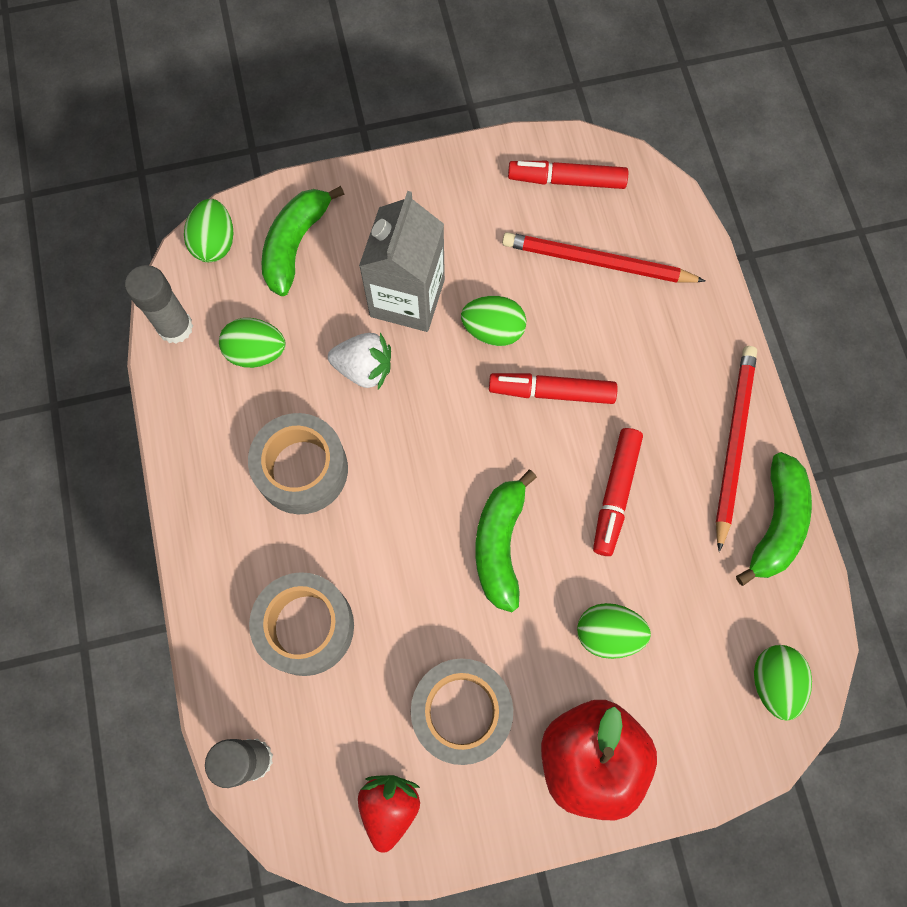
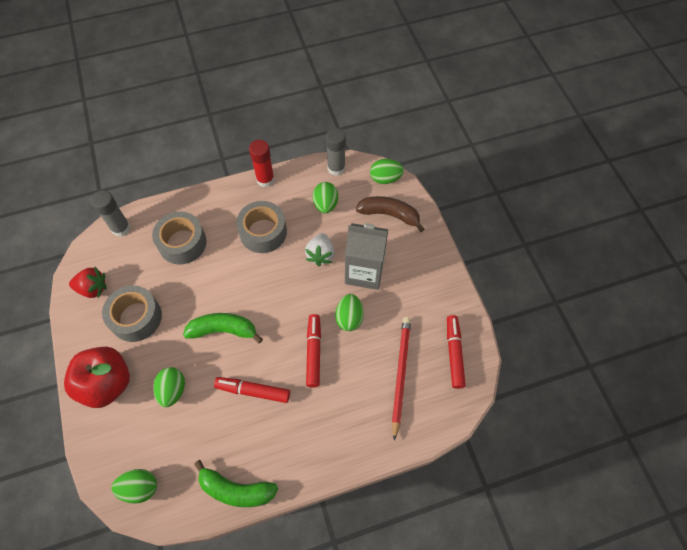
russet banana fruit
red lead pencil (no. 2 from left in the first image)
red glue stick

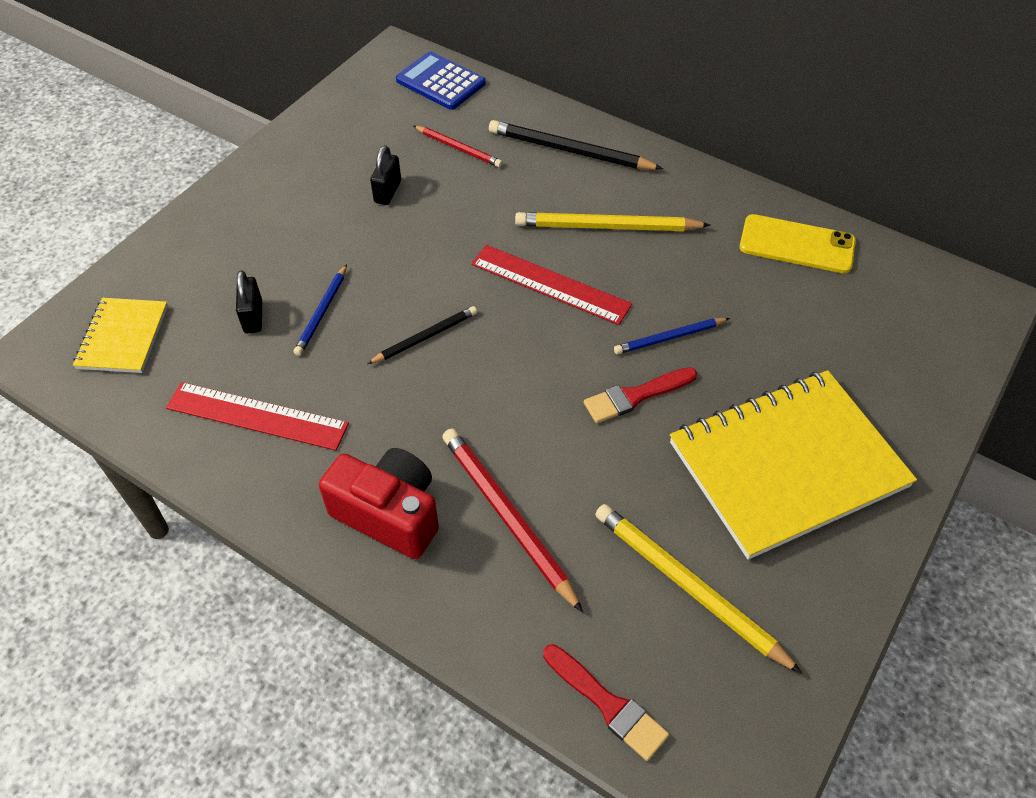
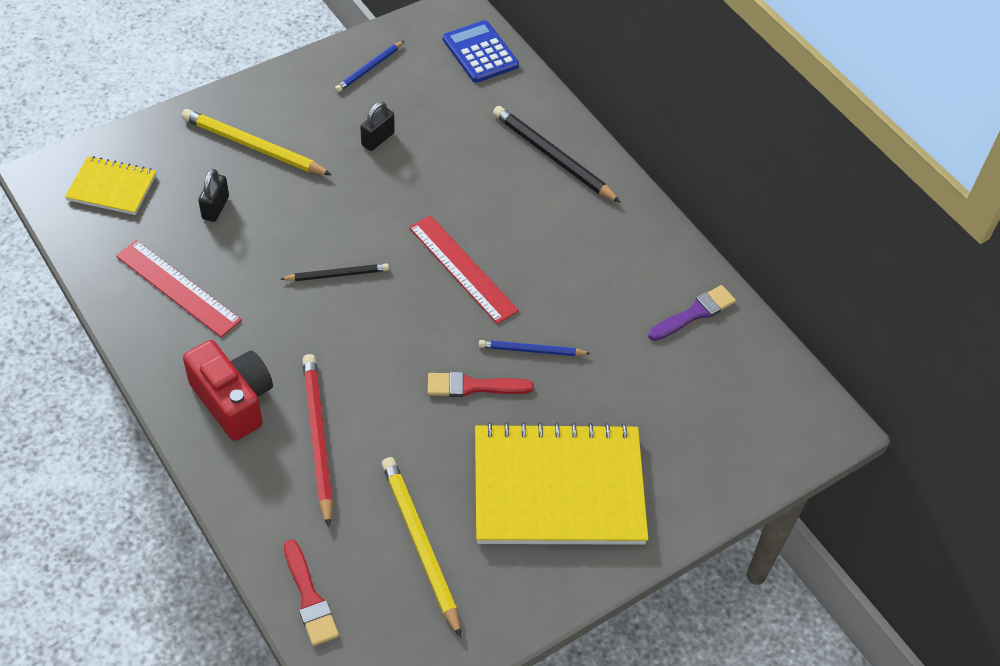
red lead pencil (no. 1 from left in the first image)
golden lead pencil (no. 1 from left)
royal purple paintbrush
royal blue lead pencil (no. 1 from left)
golden exercise book (no. 1 from left)

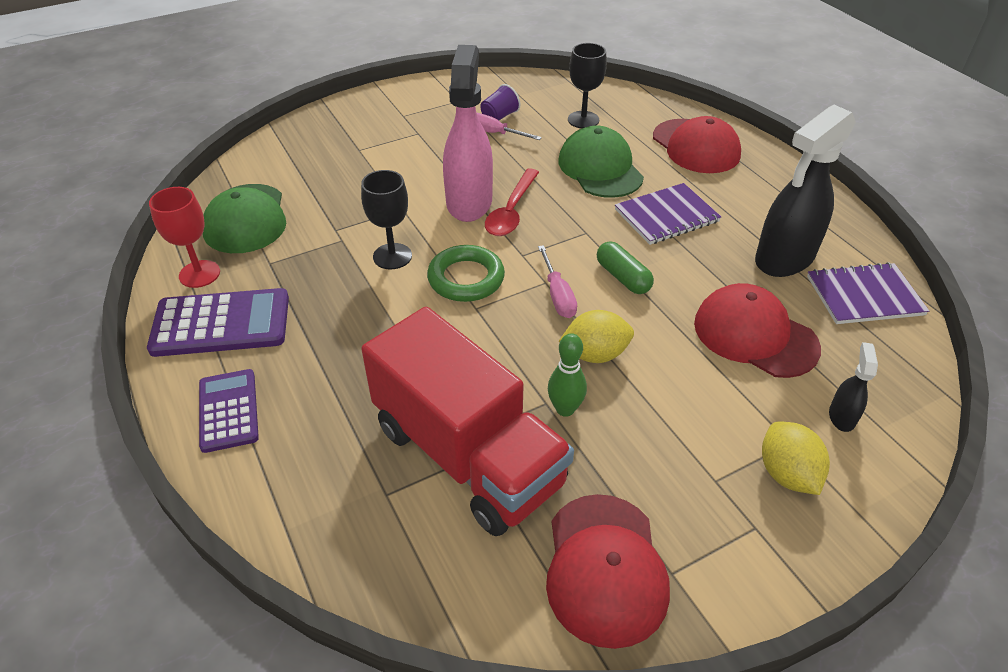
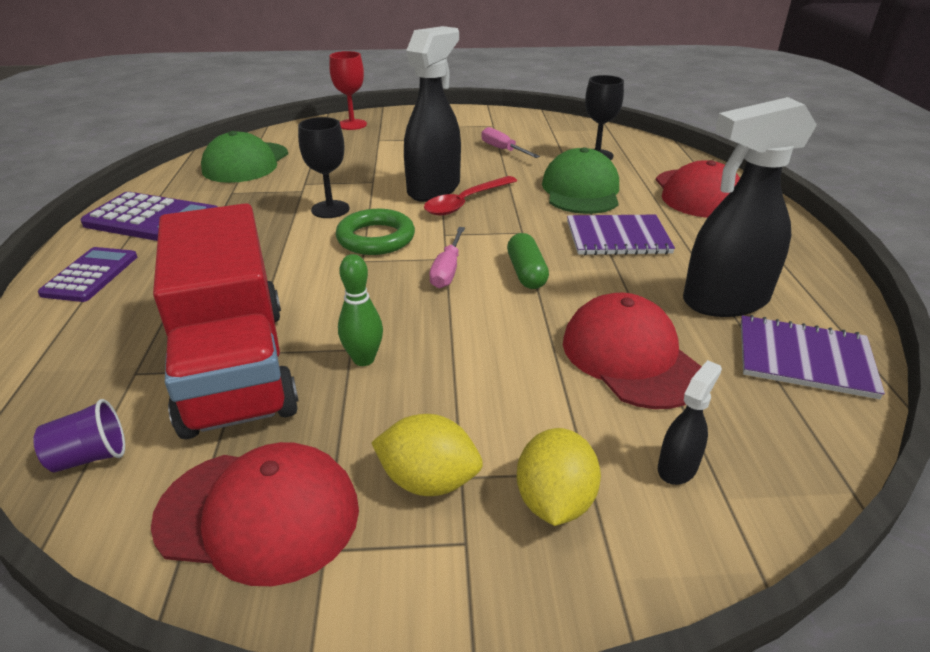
ebony spray bottle (no. 1 from left)
royal purple tumbler
red chalice
golden citrus fruit (no. 1 from left)
red cap (no. 1 from left)

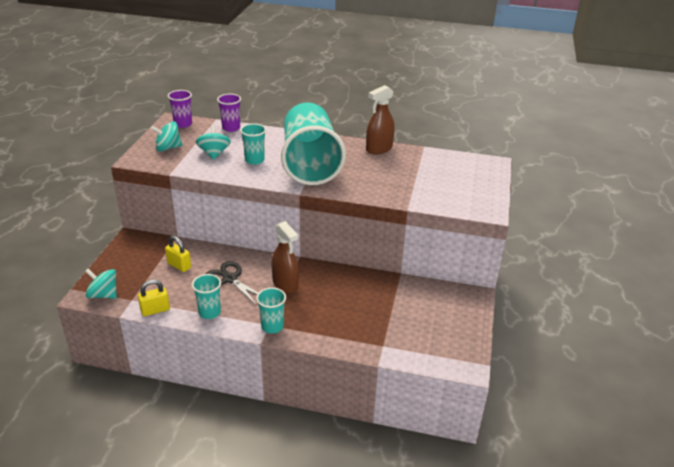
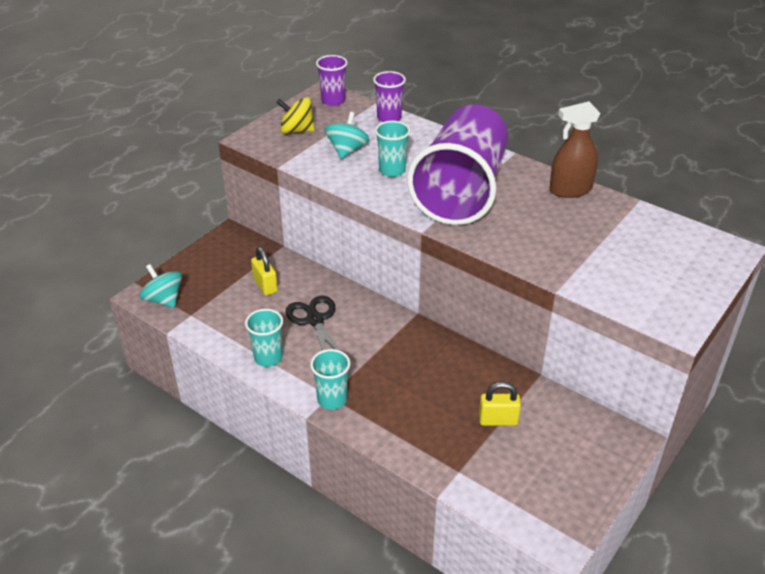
royal purple tumbler (no. 3 from left)
golden toy top
russet spray bottle (no. 1 from left in the first image)
golden lock (no. 2 from left)

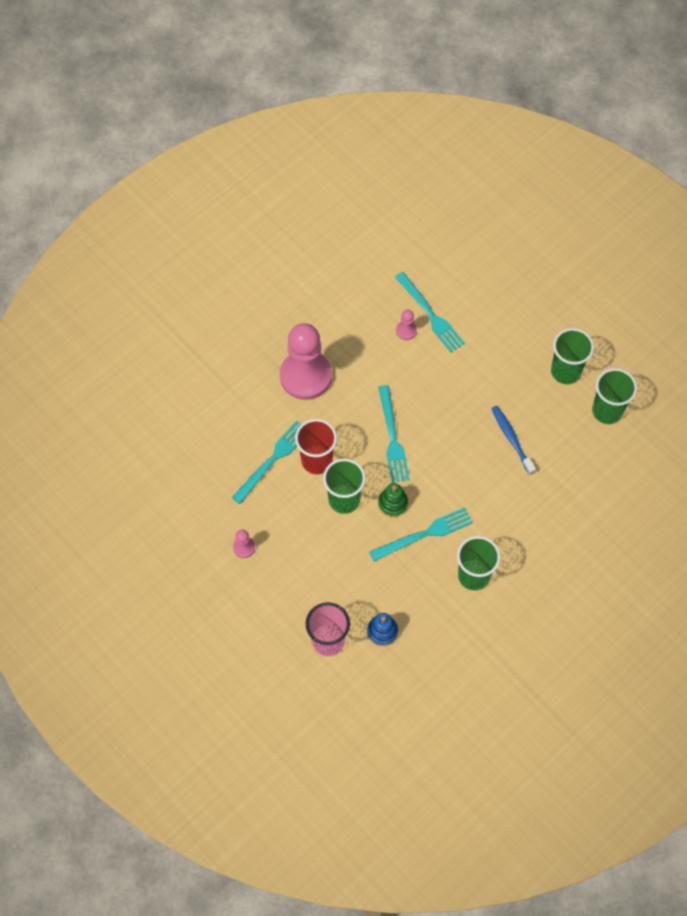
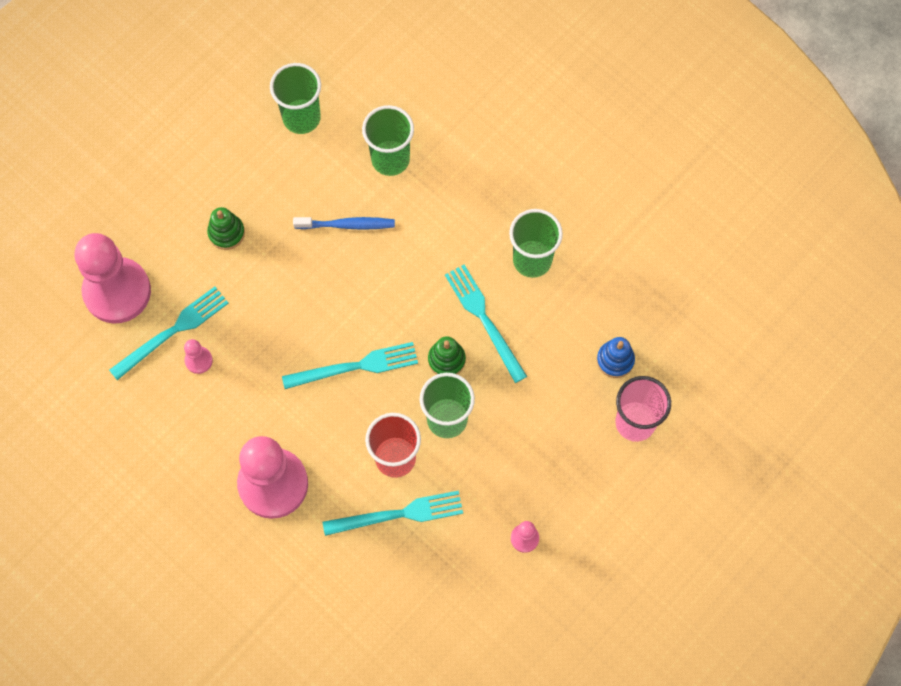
leaf-green tumbler (no. 2 from left)
royal blue dental brush
turquoise dinner fork (no. 3 from left)
leaf-green stacking toy (no. 1 from left)
pink chess pawn (no. 1 from left)

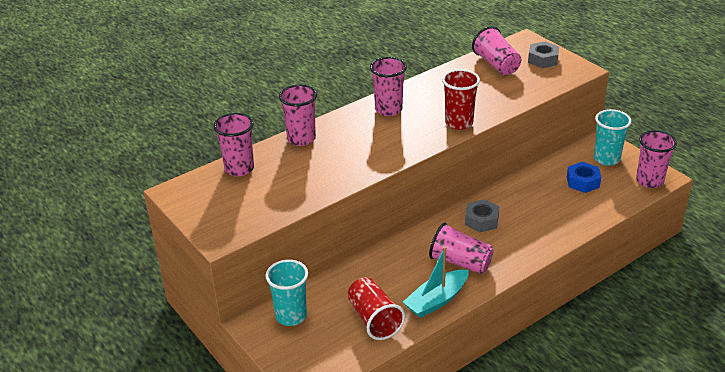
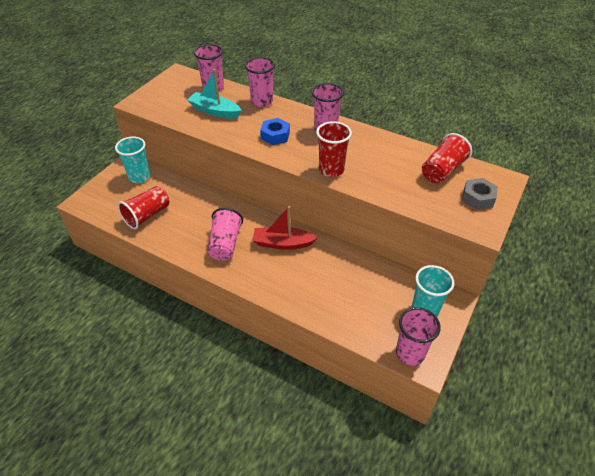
red tumbler (no. 3 from left)
royal blue hexagon nut
red toy boat
turquoise toy boat

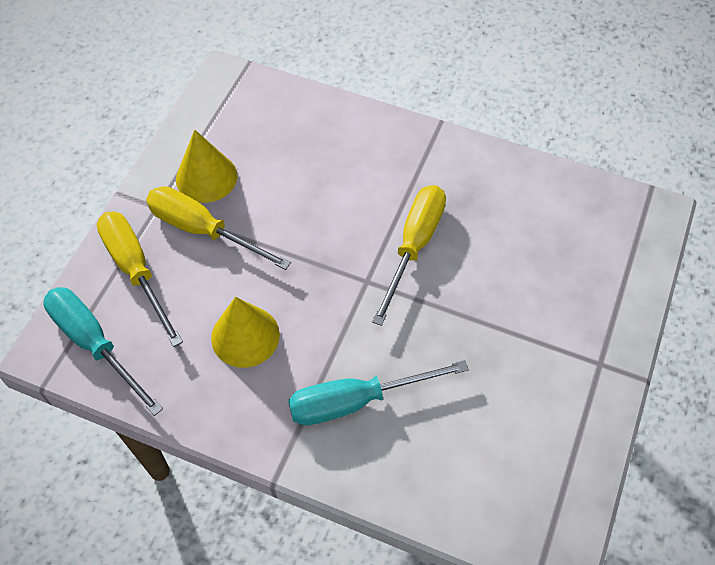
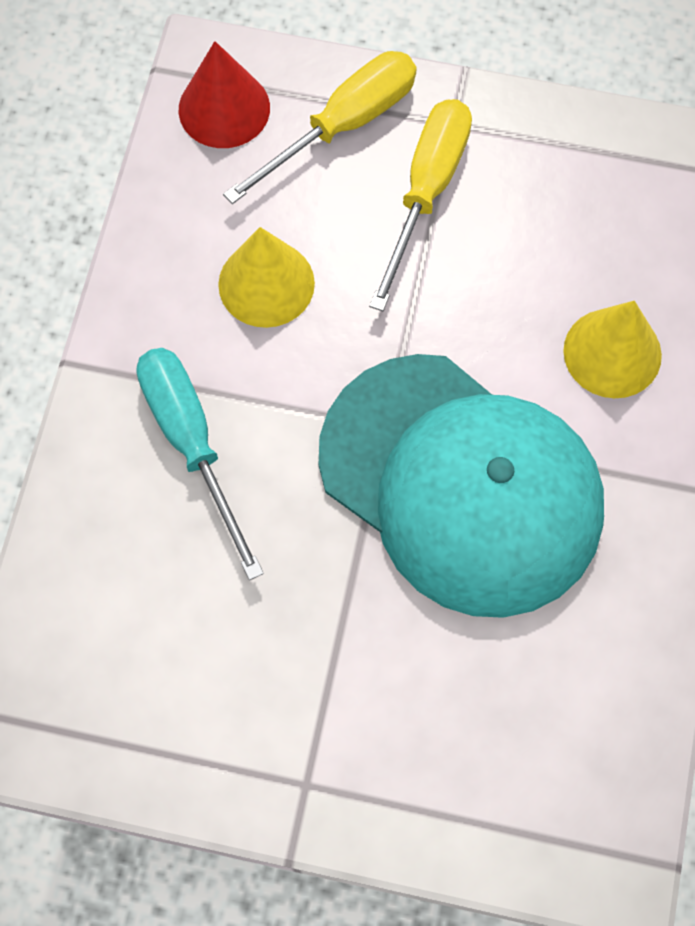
golden cone (no. 2 from left)
turquoise cap
red cone

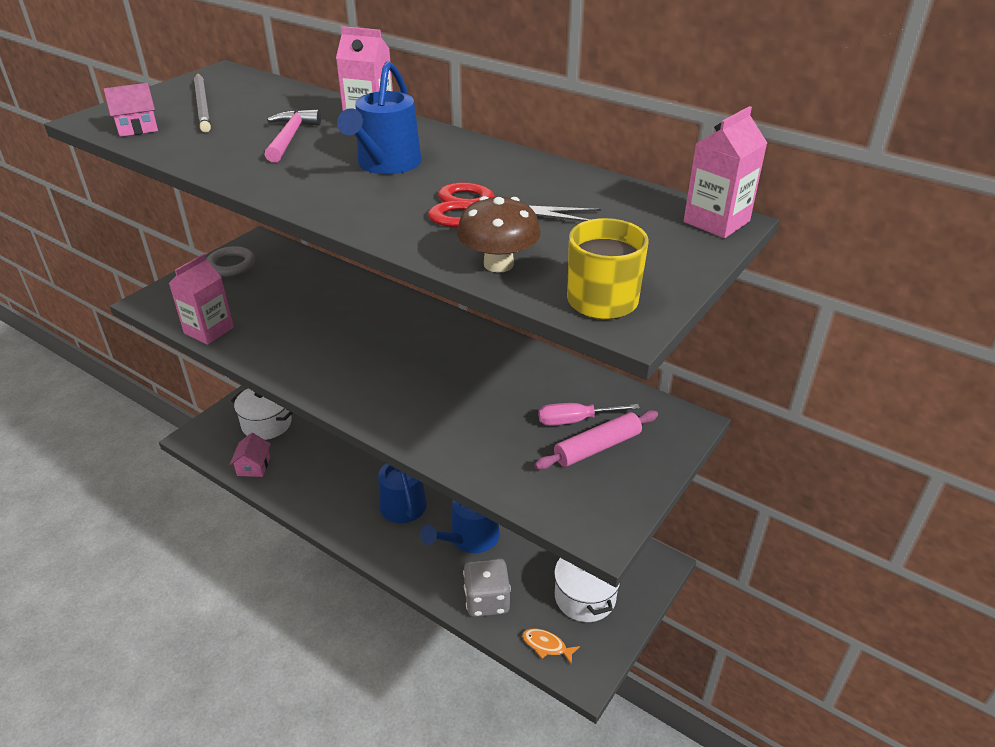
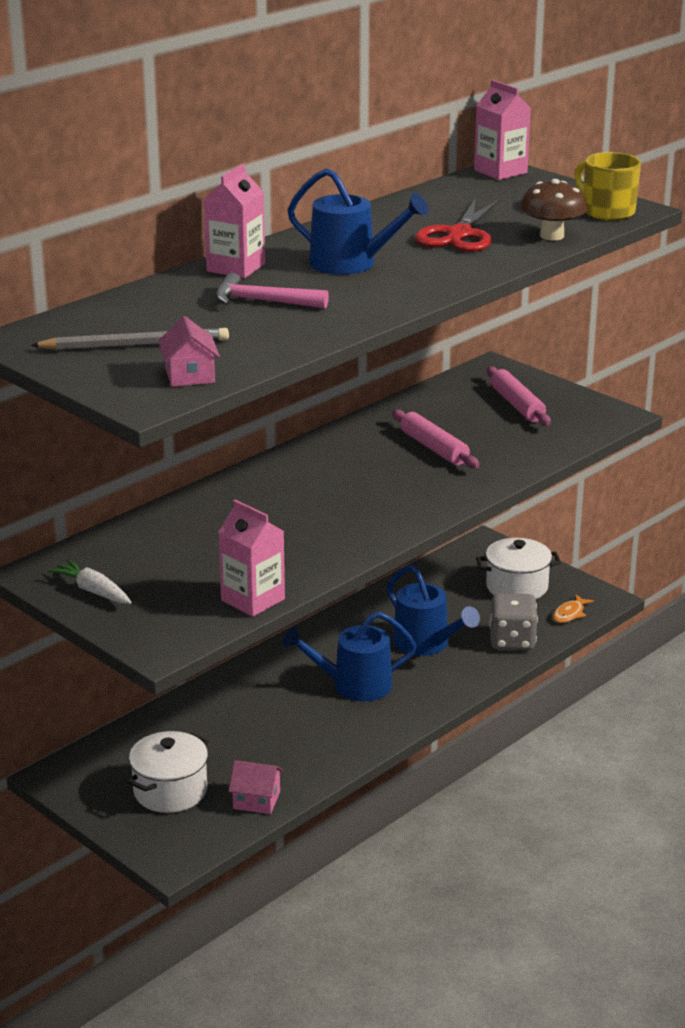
snow-white toy carrot
pink flat screwdriver
pink dough roller (no. 1 from left)

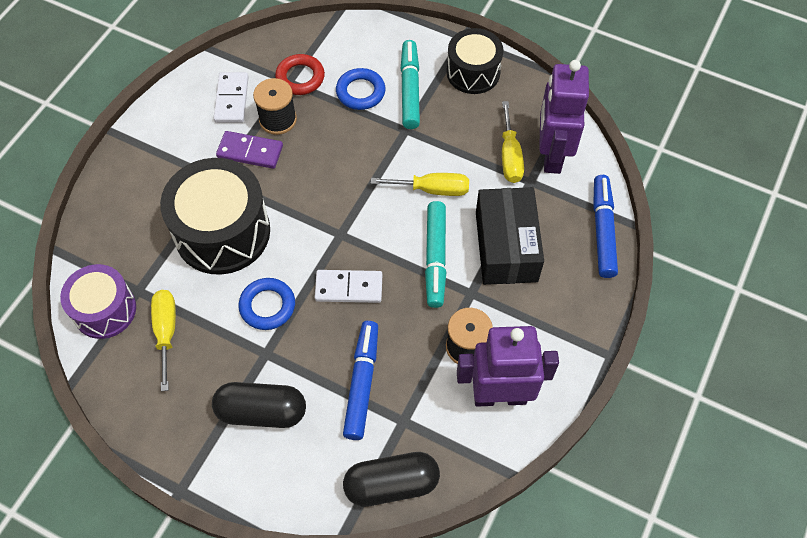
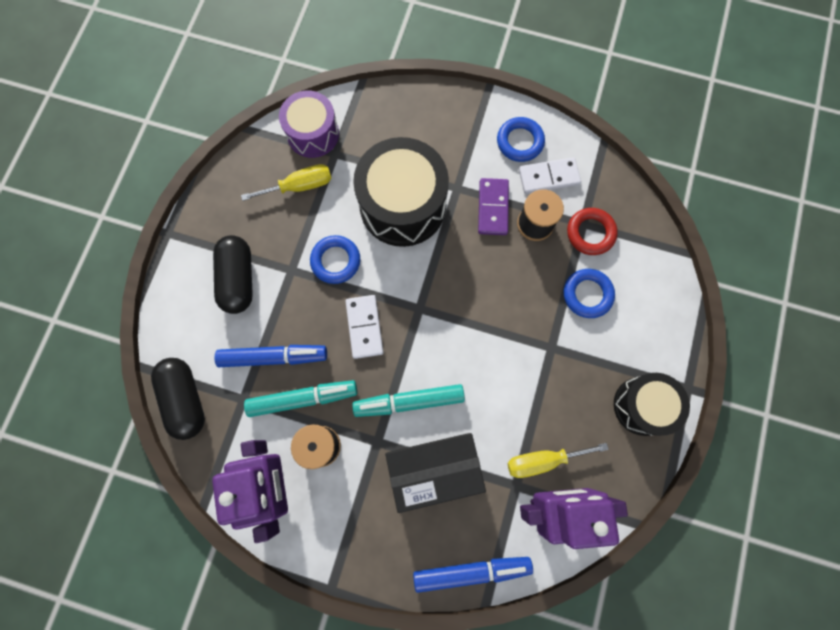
turquoise felt pen (no. 1 from left)
golden flat screwdriver (no. 2 from left in the first image)
royal blue ring (no. 2 from left)

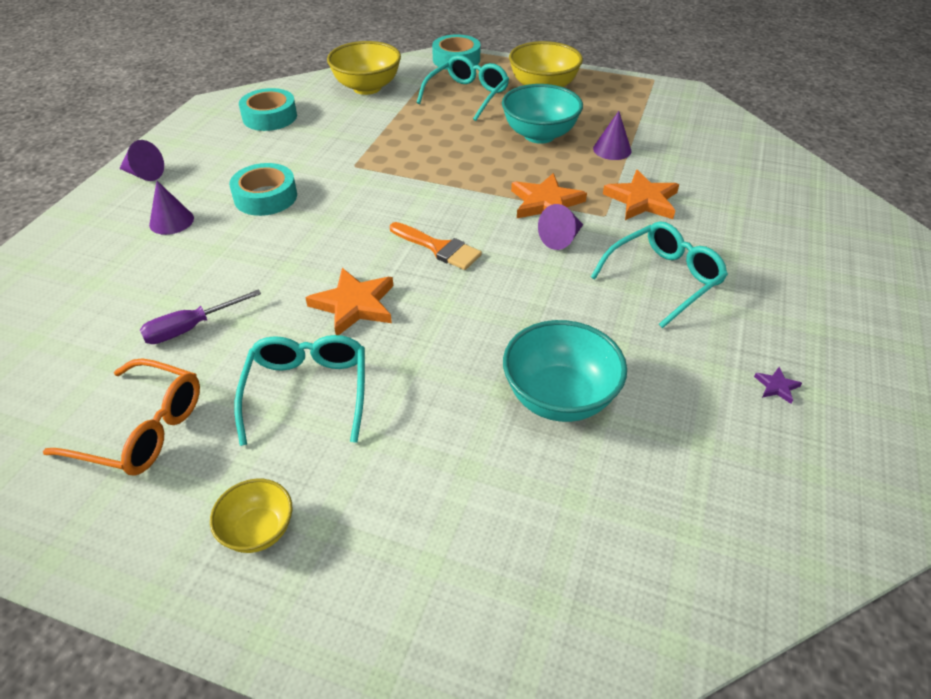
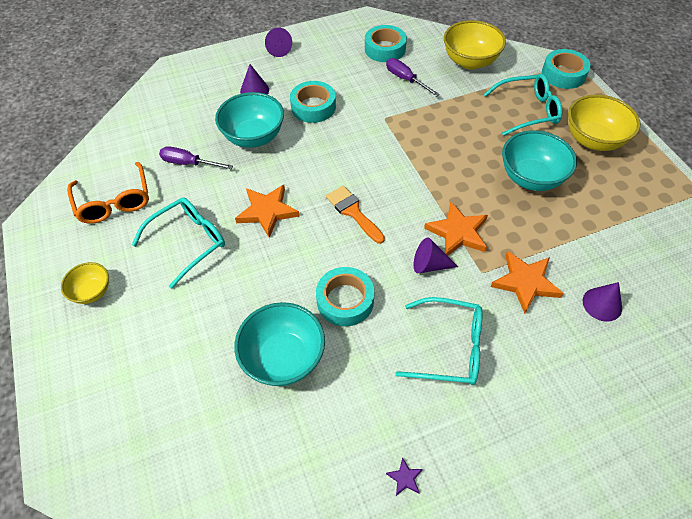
royal purple cone (no. 4 from left)
orange paintbrush
royal purple flat screwdriver (no. 2 from left)
turquoise bowl (no. 1 from left)
turquoise roll of tape (no. 2 from left)

